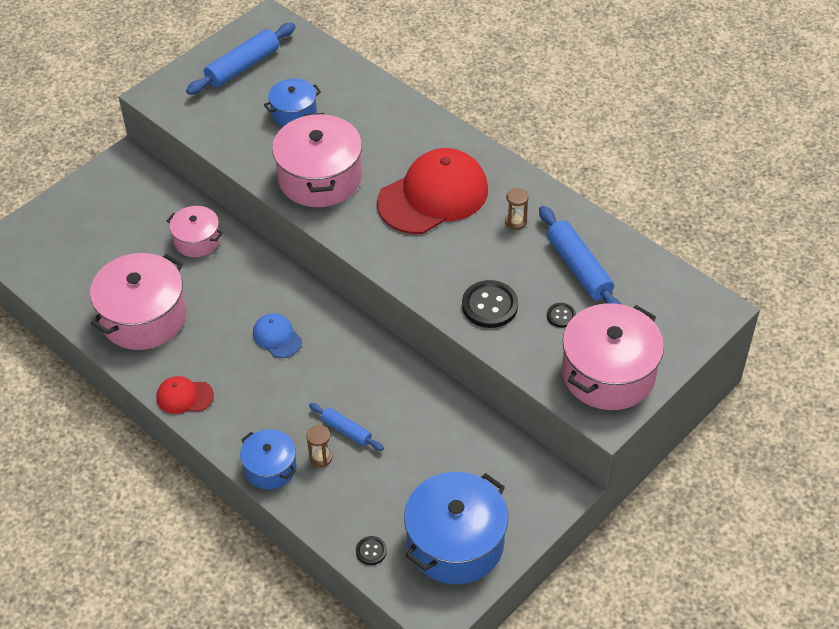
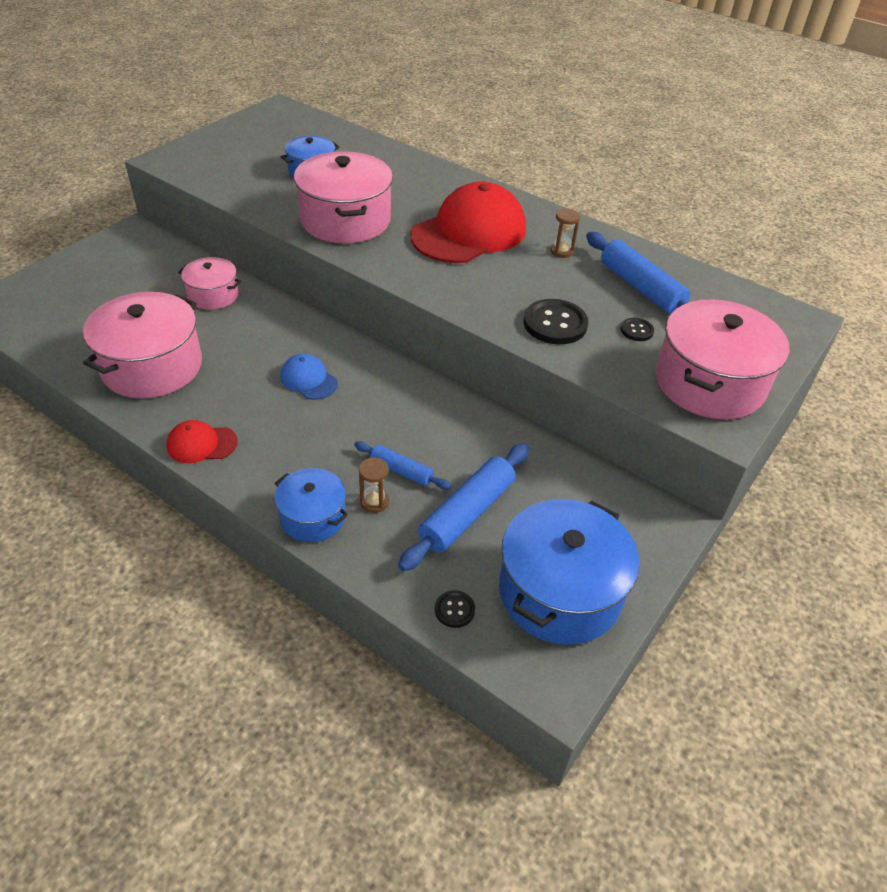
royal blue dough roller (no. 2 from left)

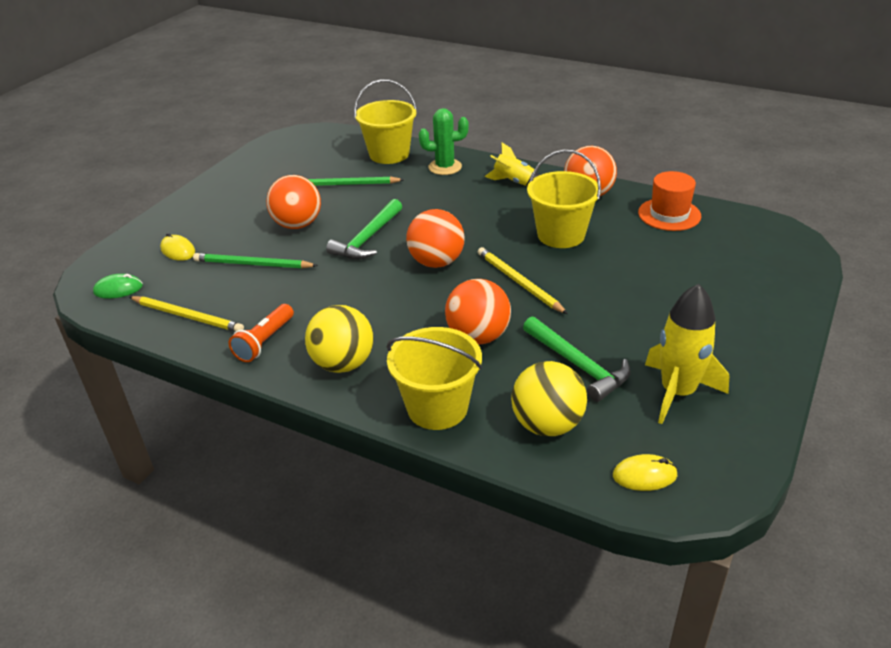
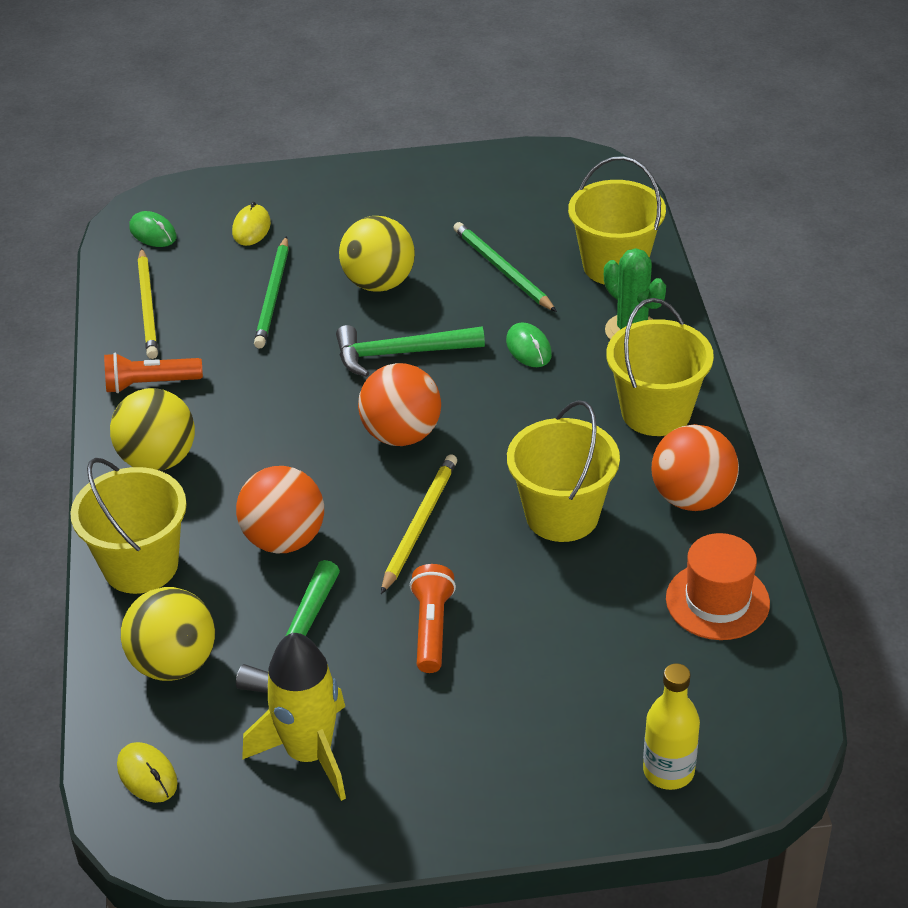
golden sand bucket (no. 4 from left)
golden play ball (no. 3 from left)
leaf-green lead pencil (no. 1 from left)
leaf-green computer mouse (no. 2 from left)
orange torch (no. 2 from left)
golden flask

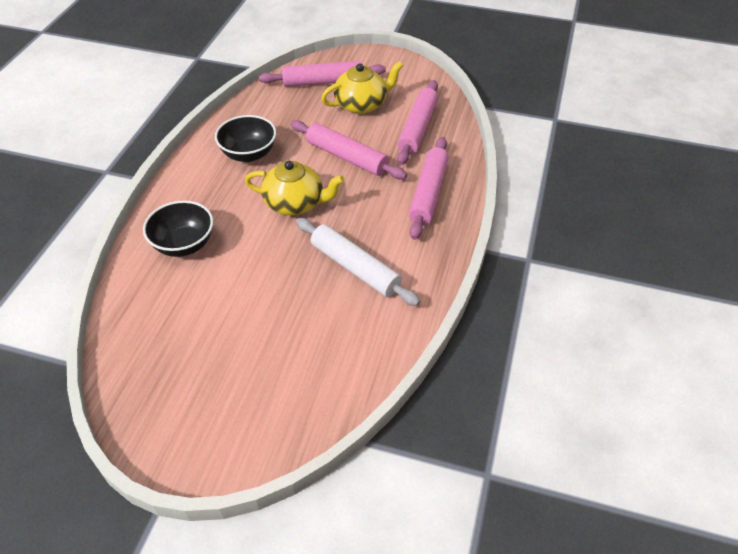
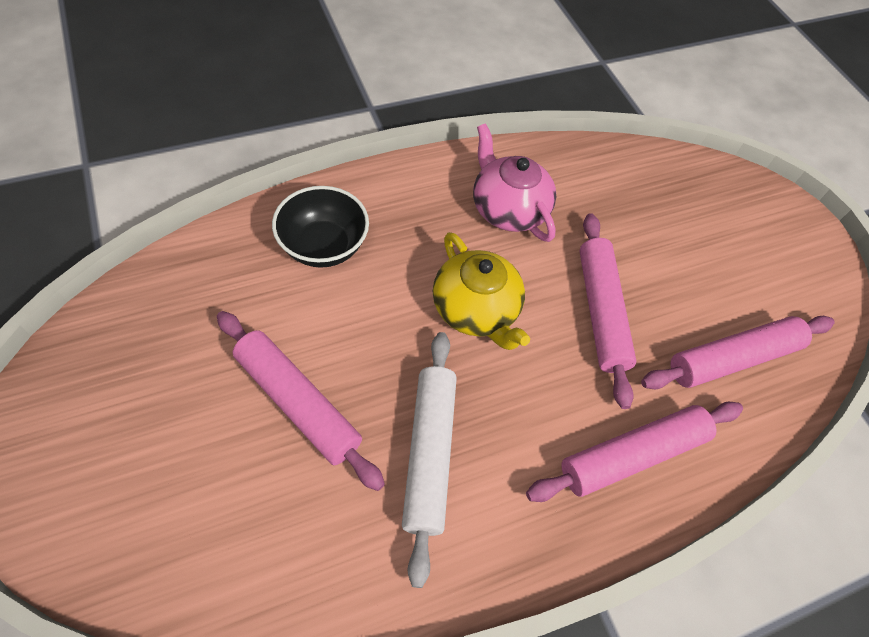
pink dough roller (no. 1 from left)
golden tea pot (no. 2 from left in the first image)
pink tea pot

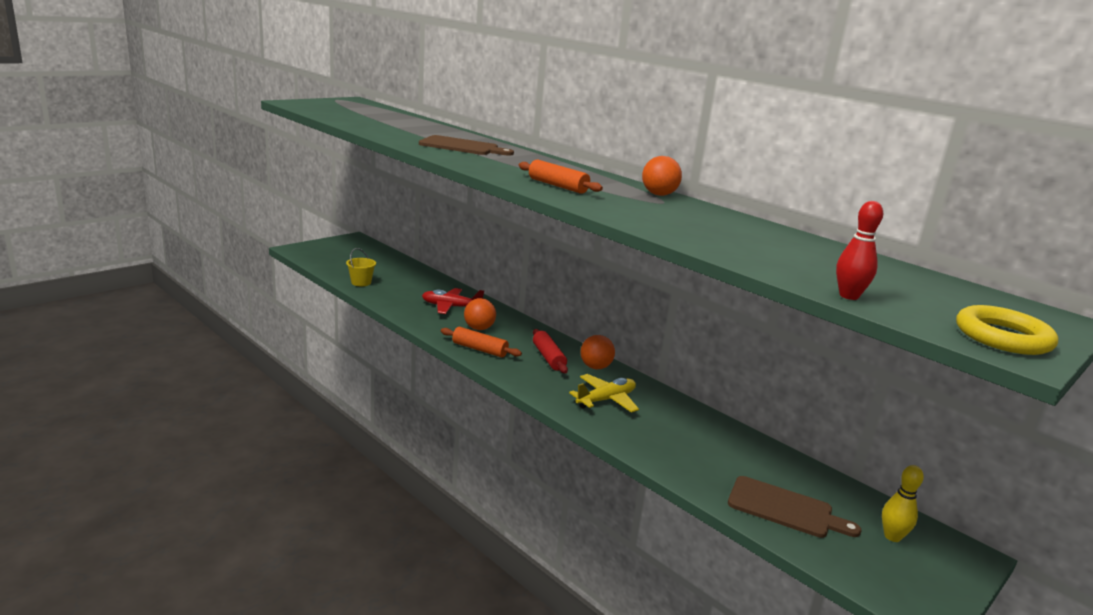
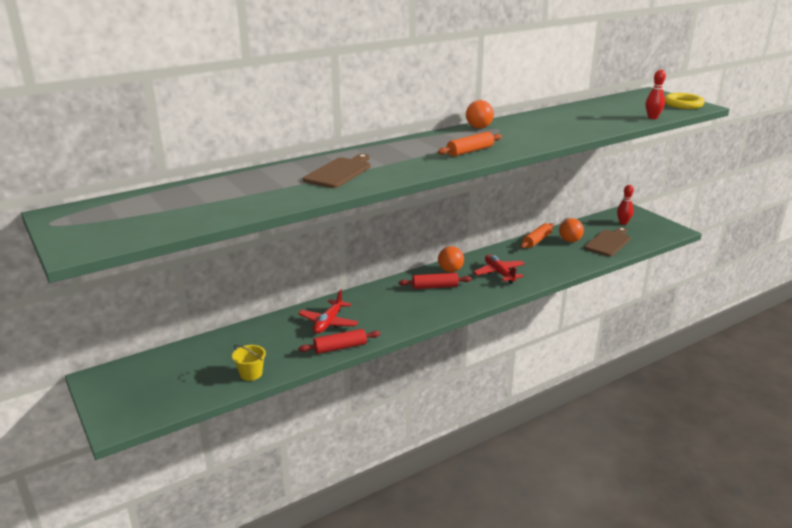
orange play ball (no. 3 from left)
orange dough roller (no. 2 from left)
red aeroplane (no. 2 from left)
red skittle (no. 1 from left)
red dough roller (no. 1 from left)

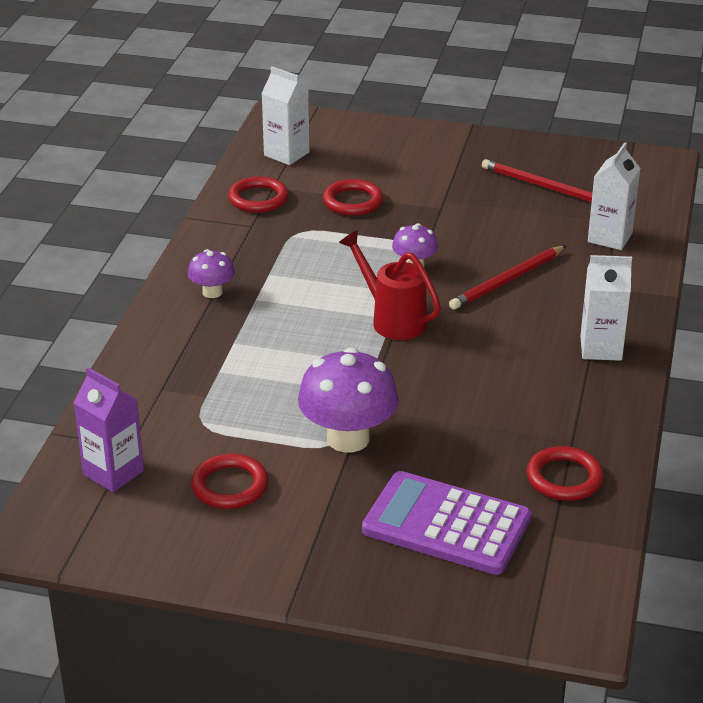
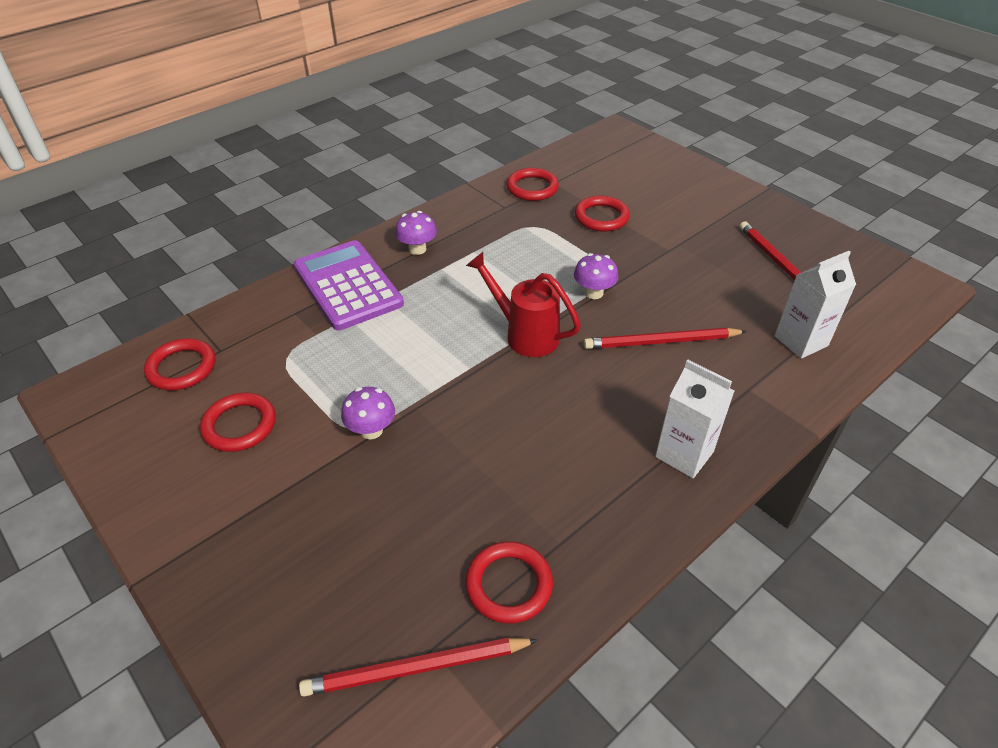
snow-white milk carton (no. 1 from left in the first image)
red watering pot
royal purple toadstool (no. 1 from left)
red ring (no. 1 from left)
royal purple adding machine
red lead pencil (no. 1 from left)

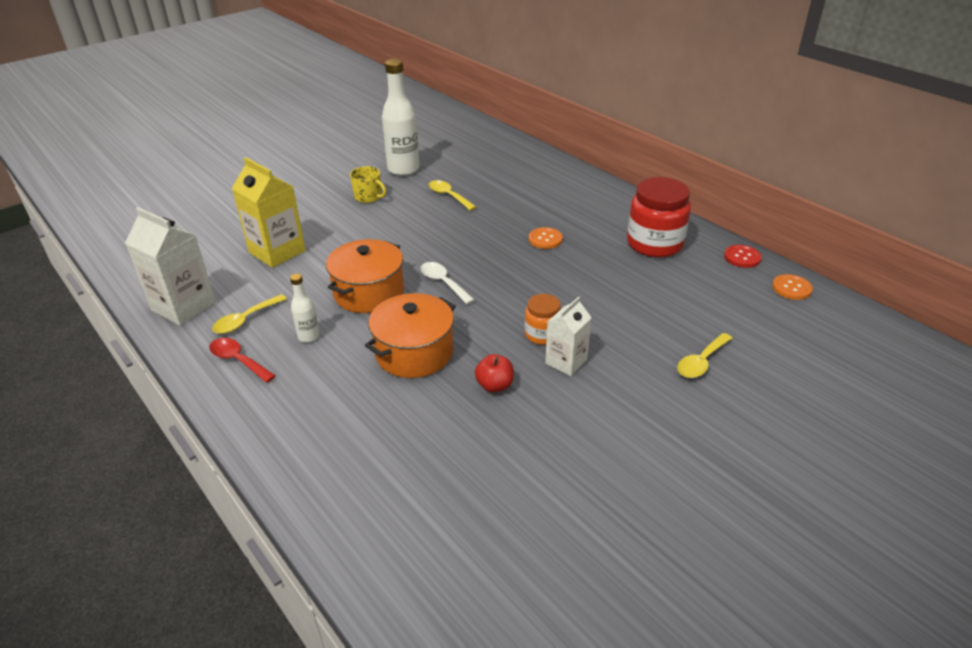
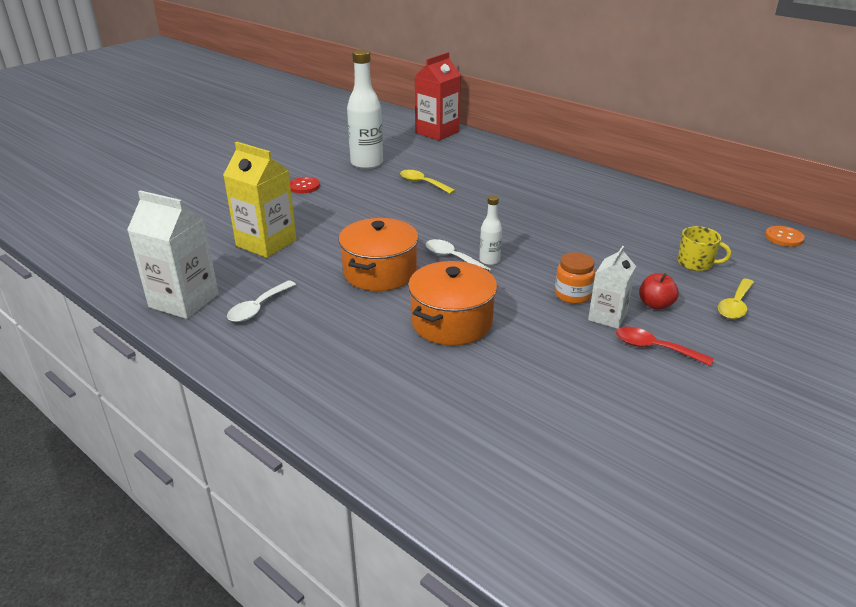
golden tea mug
red jar
orange button (no. 1 from left in the first image)
red button
snow-white flask (no. 2 from left)
snow-white spoon (no. 1 from left)
red spoon
red apple fruit
red milk carton

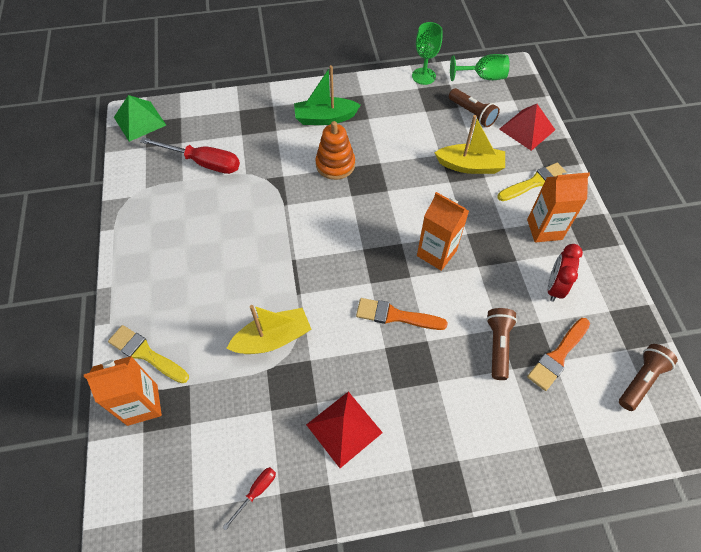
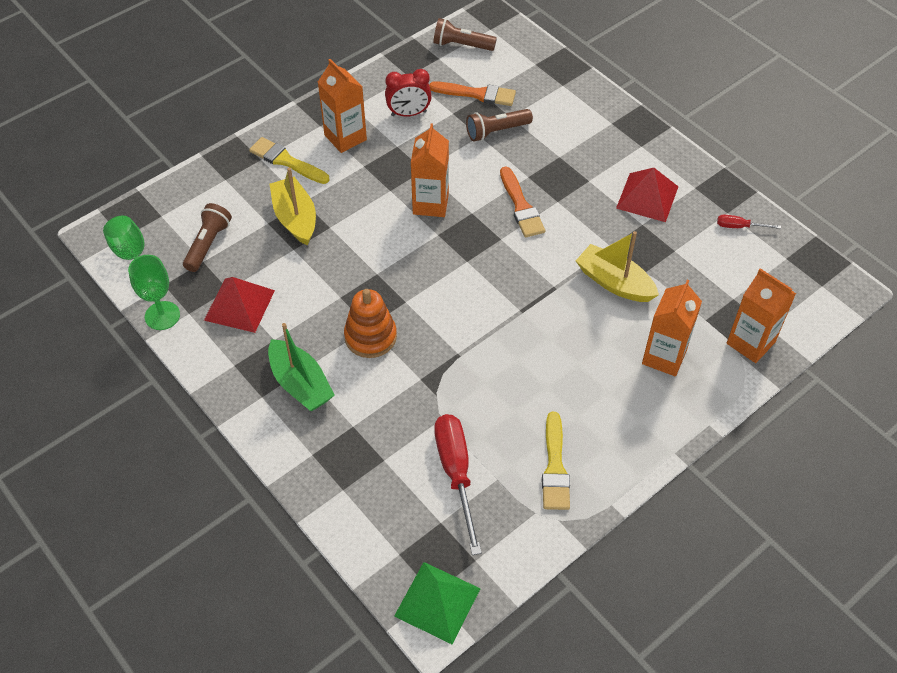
red pyramid shape (no. 1 from left)
golden paintbrush (no. 2 from left)
orange milk carton (no. 3 from left)

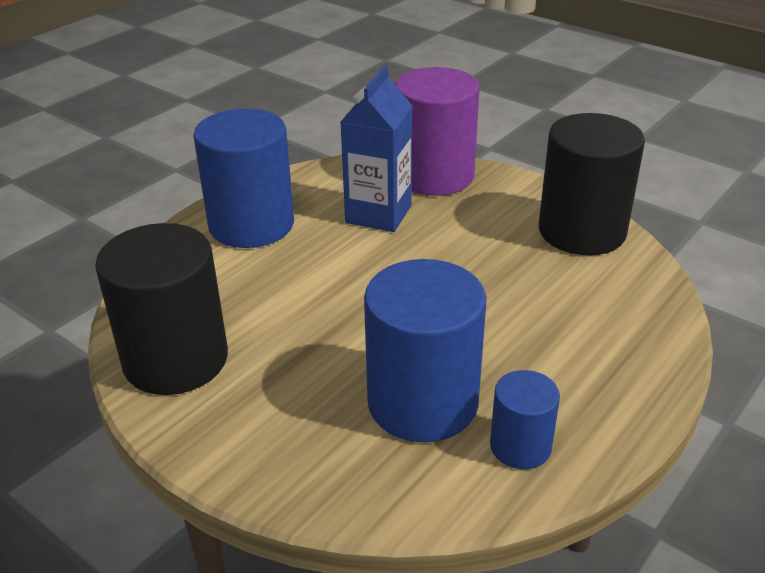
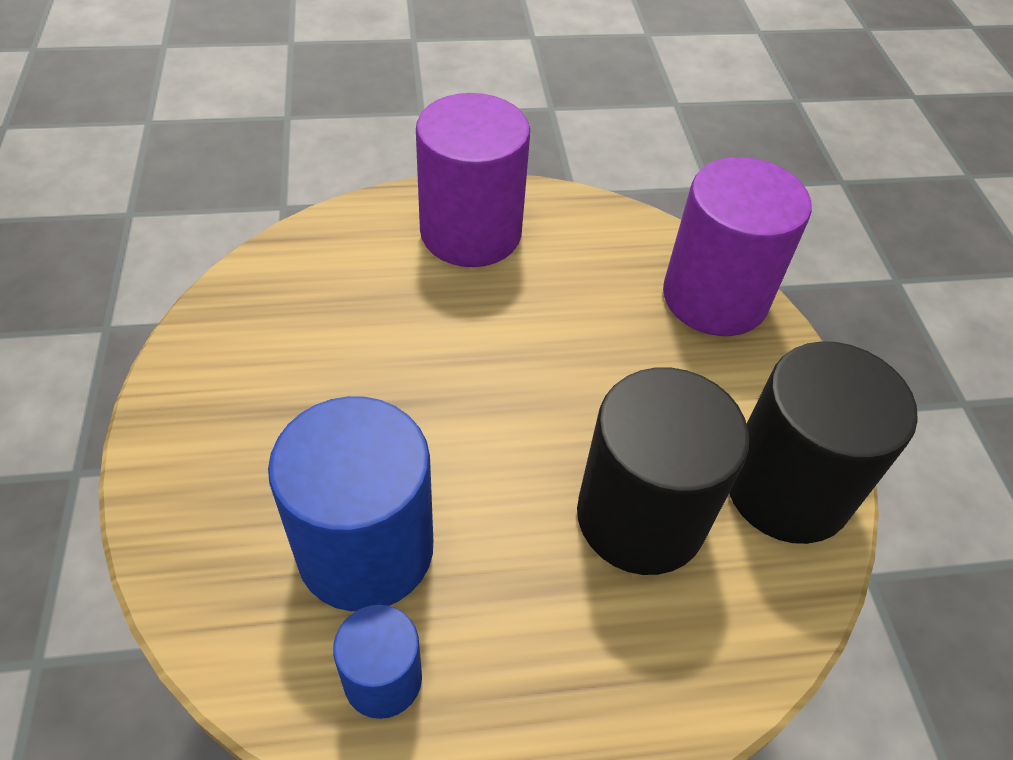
royal blue milk carton
royal purple cylinder (no. 1 from left)
ebony cylinder (no. 1 from left)

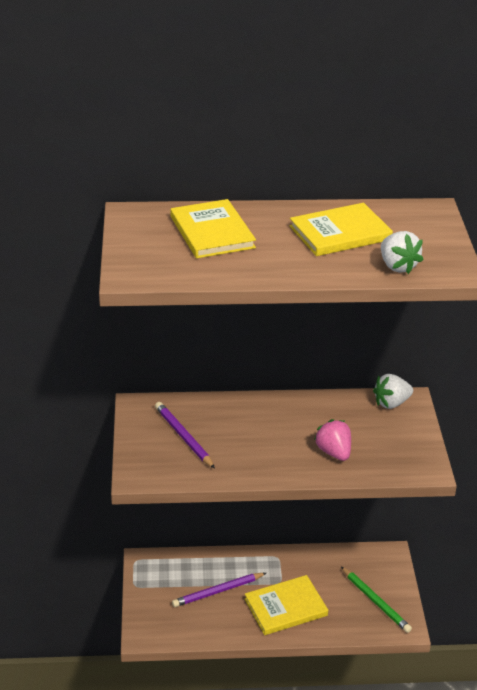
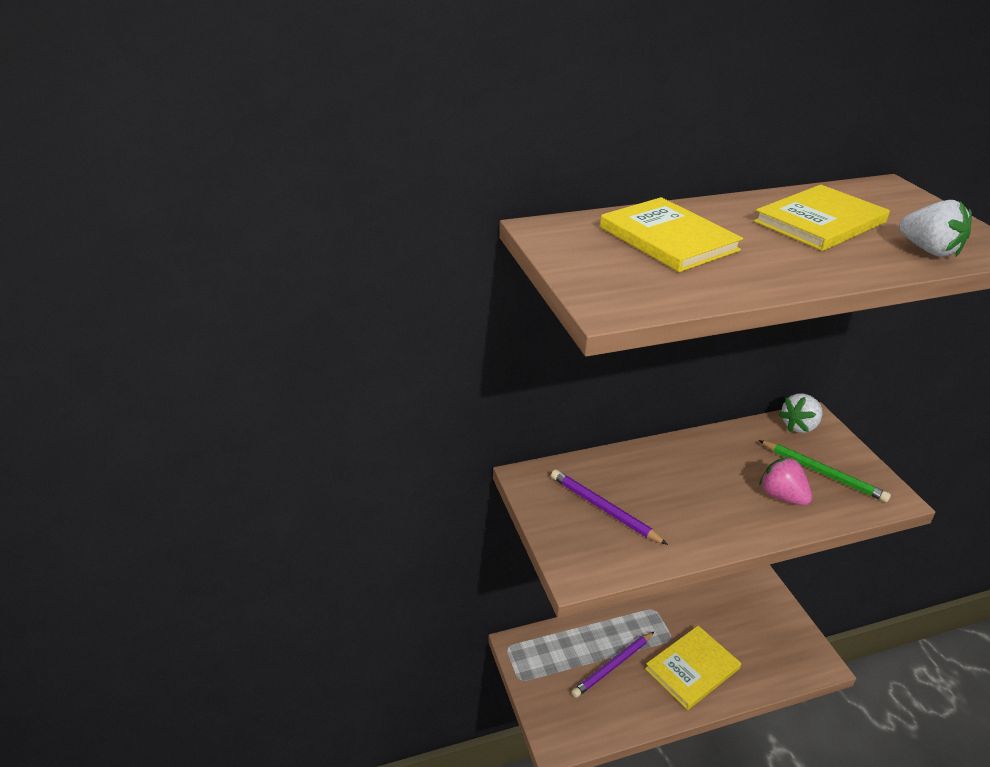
leaf-green lead pencil

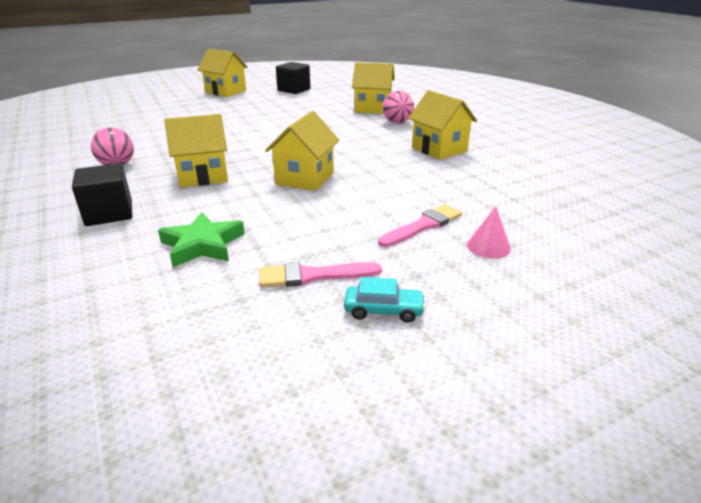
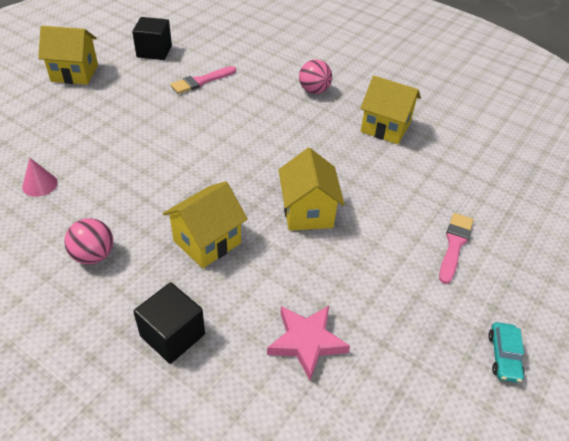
golden cottage (no. 4 from left in the first image)
pink cone
pink star shape
pink paintbrush (no. 1 from left)
turquoise car

